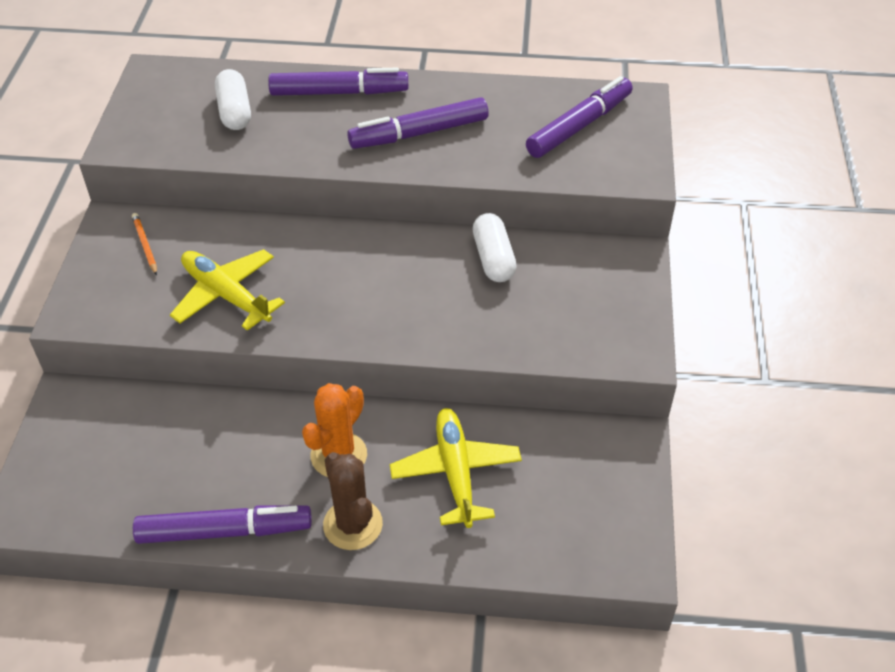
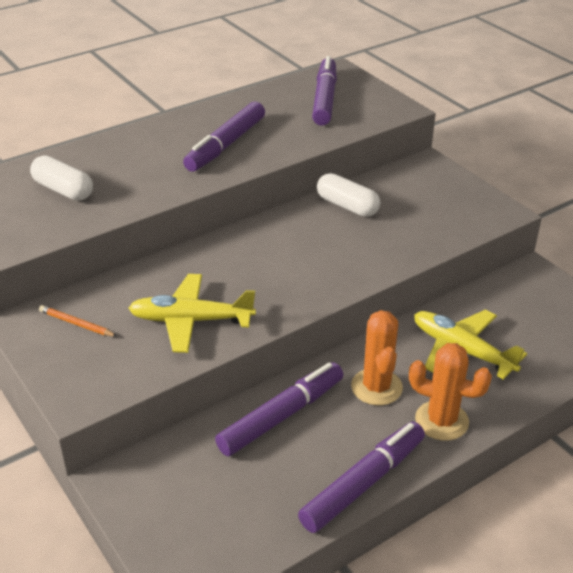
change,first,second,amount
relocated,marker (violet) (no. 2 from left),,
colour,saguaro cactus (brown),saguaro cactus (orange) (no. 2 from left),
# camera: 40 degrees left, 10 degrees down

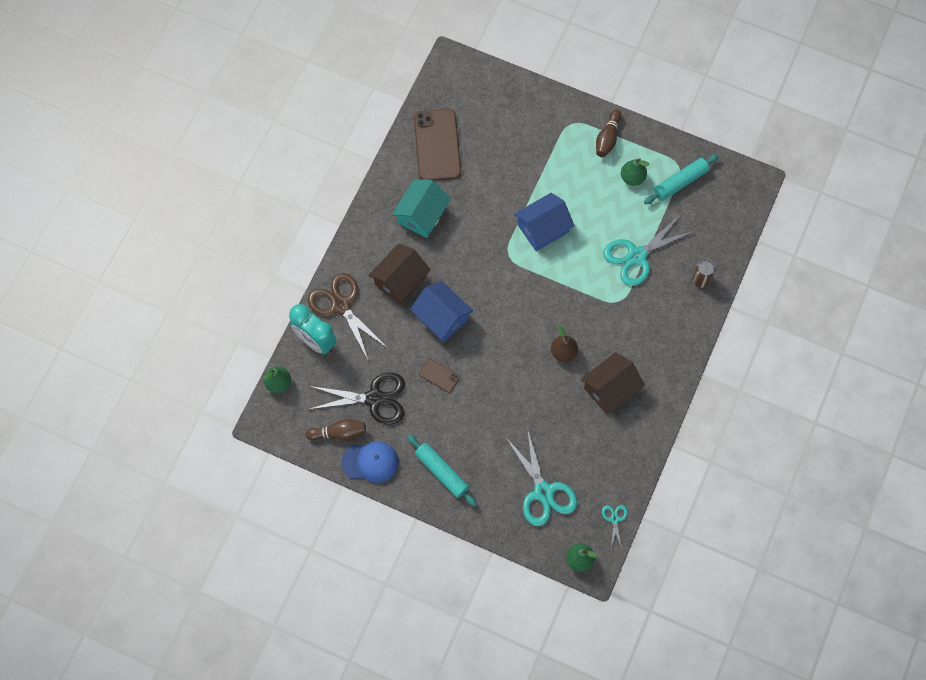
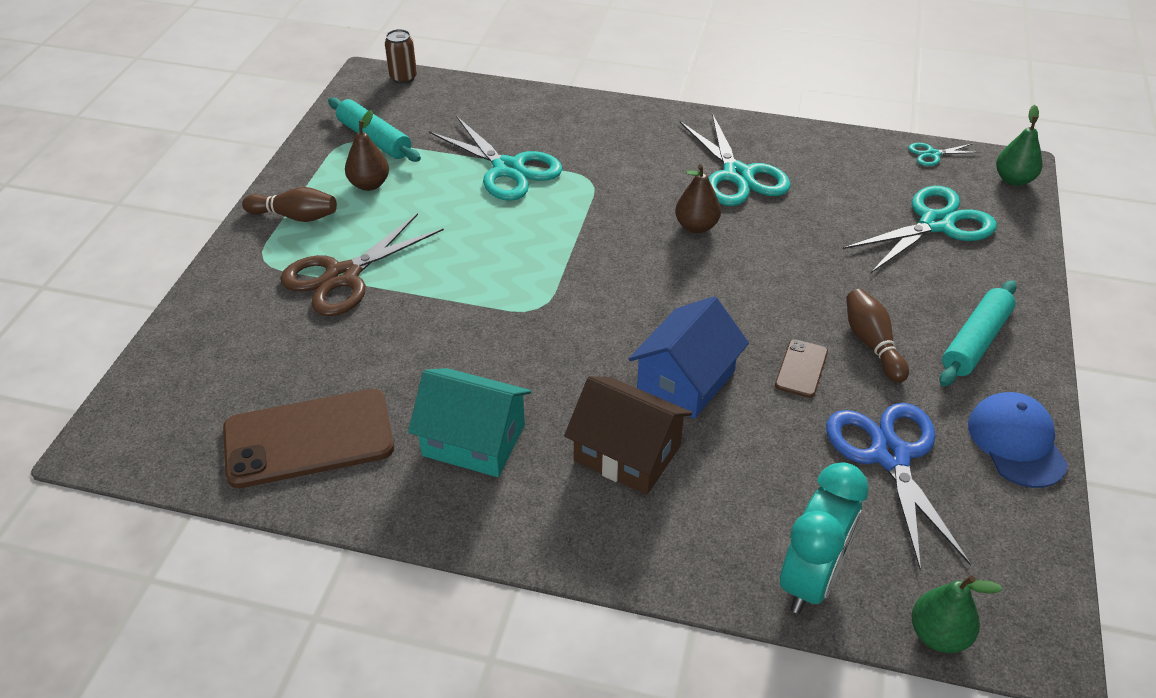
change,first,second,amount
relocated,tenpin (brown) (no. 1 from left in the first image),tenpin (brown) (no. 2 from left),
relocated,shears (brown),,
colour,shears (black),shears (cobalt),
missing,cottage (cobalt) (no. 2 from left),,
exchanged,cottage (brown) (no. 2 from left),shears (aqua) (no. 2 from left),
colour,pear fruit (emerald) (no. 3 from left),pear fruit (brown) (no. 1 from left),
relocated,tin (brown),,
# camera: 100 degrees left, 25 degrees down

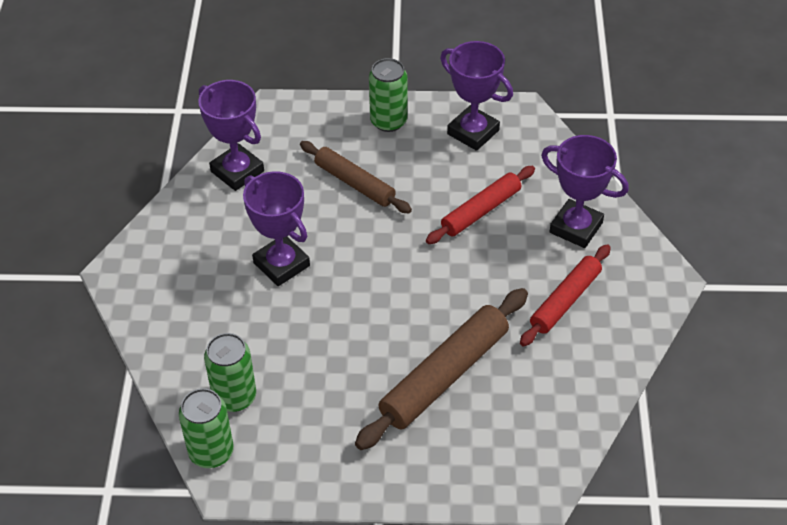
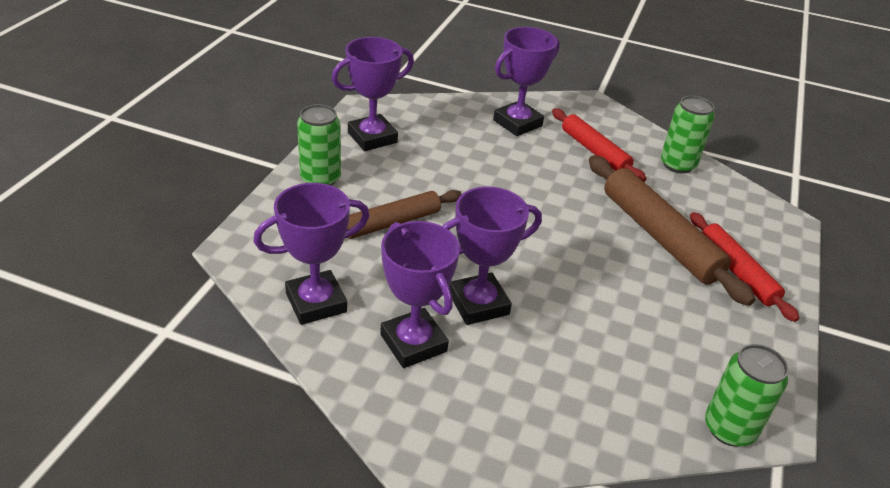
change,first,second,amount
relocated,tin (emerald) (no. 2 from left),,
relocated,rolling pin (crimson) (no. 1 from left in the first image),rolling pin (crimson) (no. 2 from left),
appeared,,prize cup (violet) (no. 3 from left),
# camera: 75 degrees left, 10 degrees down

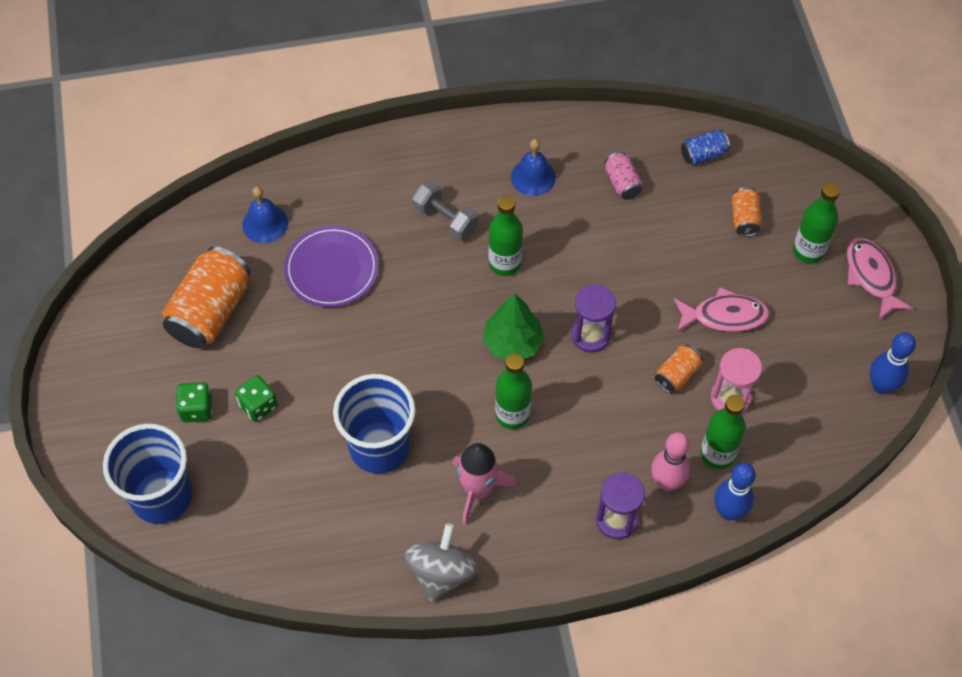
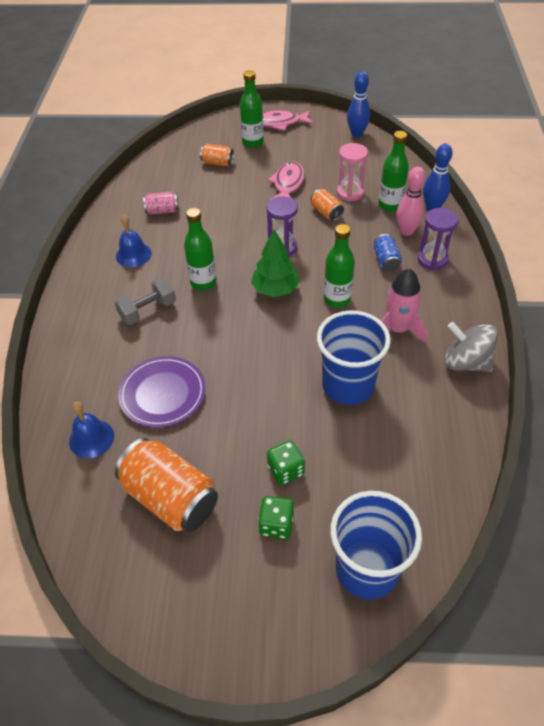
change,first,second,amount
relocated,tin (cobalt),,
# camera: 75 degrees left, 10 degrees down

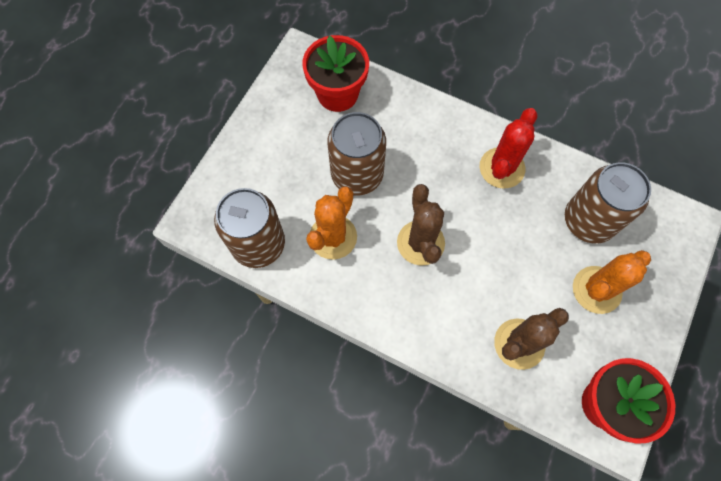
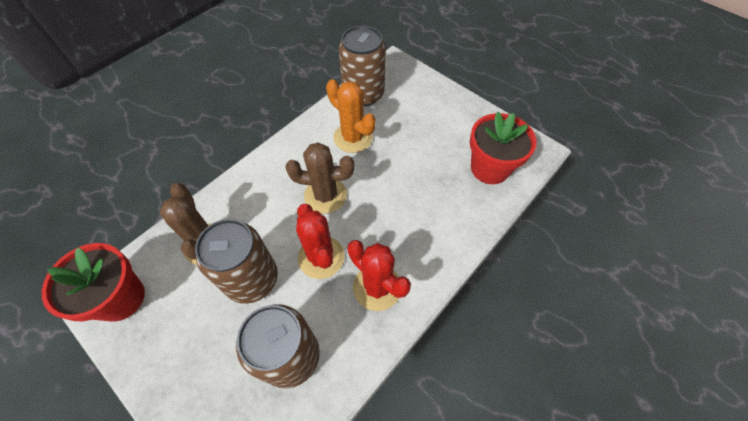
change,first,second,amount
relocated,tin (brown) (no. 2 from left in the first image),tin (brown) (no. 1 from left),
missing,saguaro cactus (orange) (no. 2 from left),,
appeared,,saguaro cactus (crimson) (no. 1 from left),
# camera: 105 degrees right, 10 degrees down

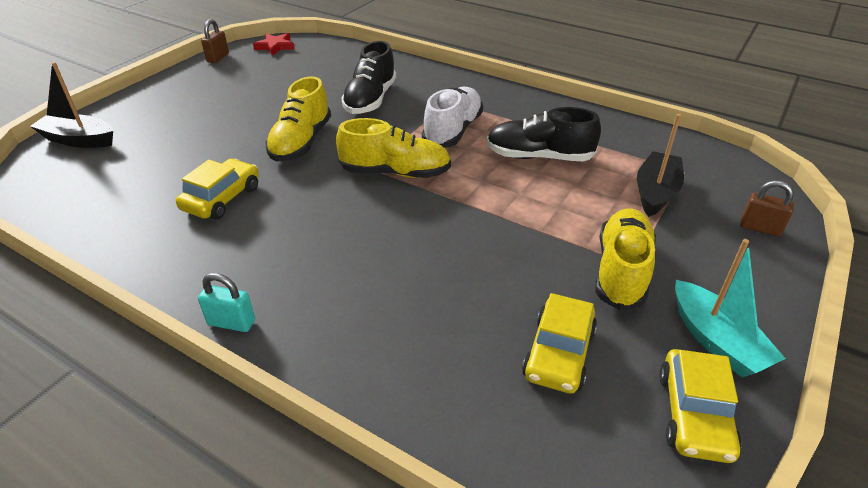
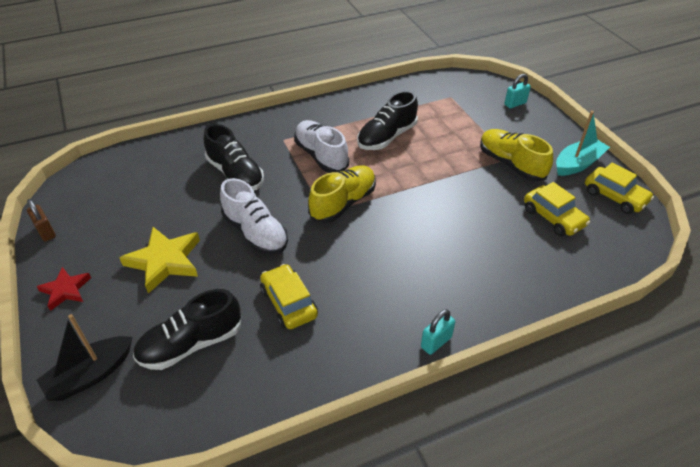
change,first,second,amount
relocated,star (crimson),,
colour,lace-up shoe (golden) (no. 1 from left),lace-up shoe (snow-white) (no. 1 from left),
missing,boat (black) (no. 2 from left),,
spun,boat (aqua),,45 degrees counterclockwise
colour,padlock (brown) (no. 2 from left),padlock (aqua) (no. 2 from left),
appeared,,star (golden),
appeared,,lace-up shoe (black) (no. 1 from left),
# camera: 55 degrees left, 5 degrees up

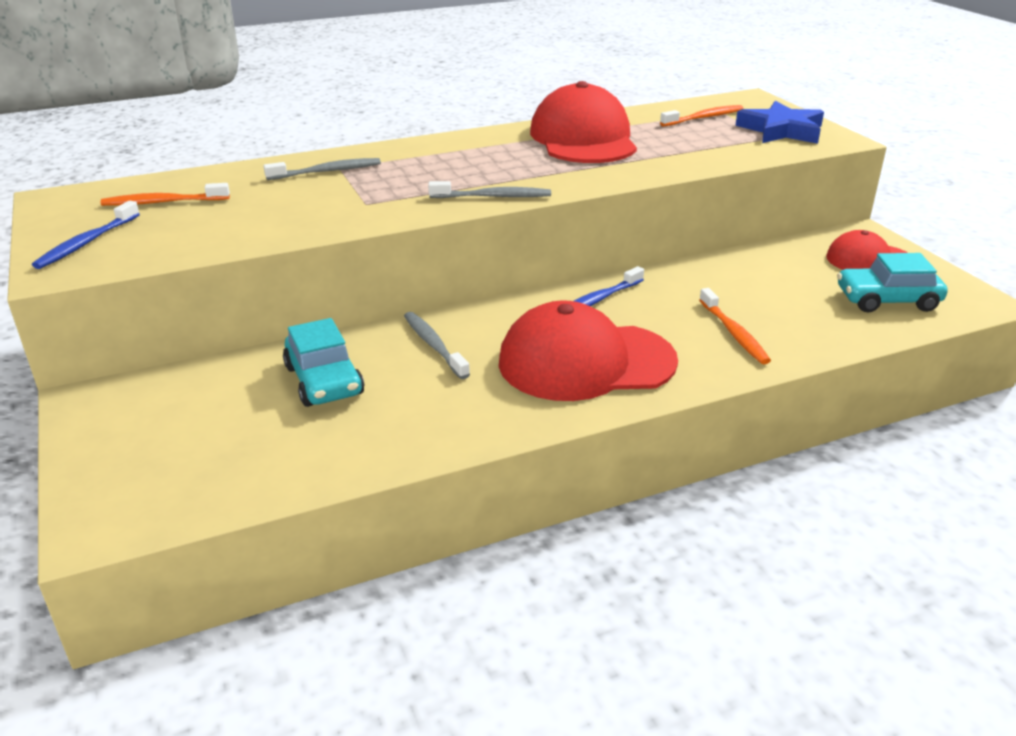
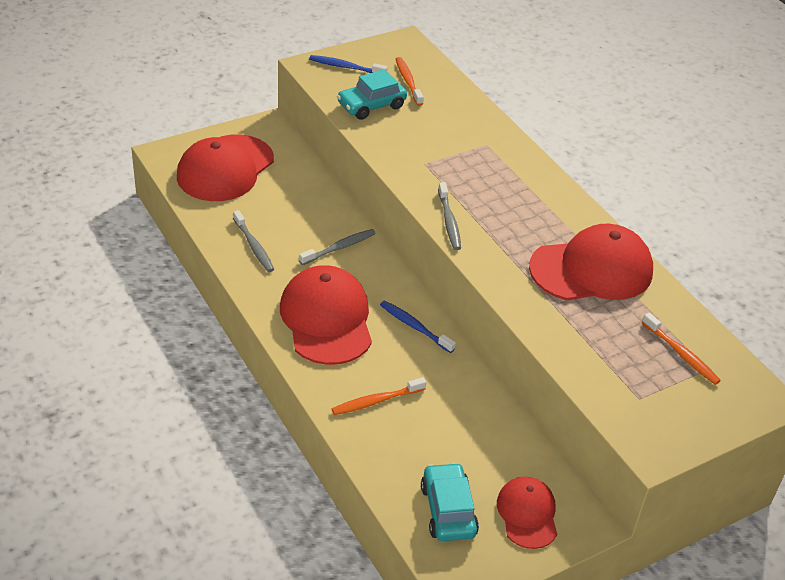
change,first,second,amount
relocated,tooth brush (gray) (no. 1 from left),,
relocated,automobile (aqua) (no. 1 from left),,
missing,star (cobalt),,
appeared,,peaked cap (crimson) (no. 1 from left),
# camera: 80 degrees right, 10 degrees up

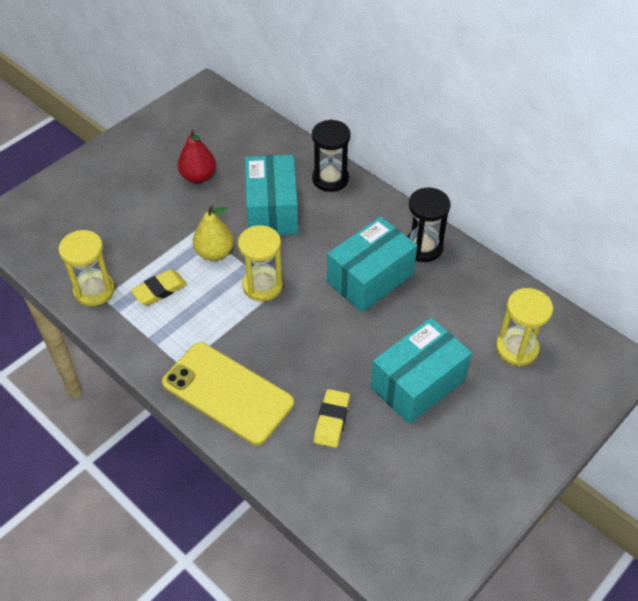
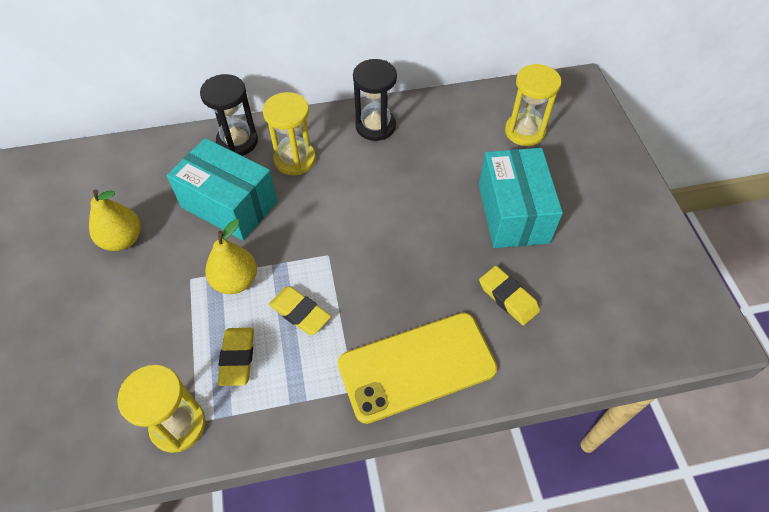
change,first,second,amount
colour,pear fruit (crimson),pear fruit (golden) (no. 1 from left),
relocated,sandglass (golden) (no. 2 from left),,
missing,box (aqua) (no. 2 from left),,
appeared,,eraser (golden) (no. 2 from left),
# camera: 55 degrees left, 5 degrees up

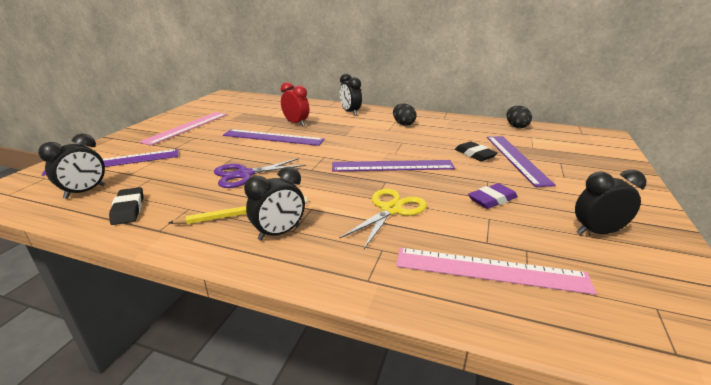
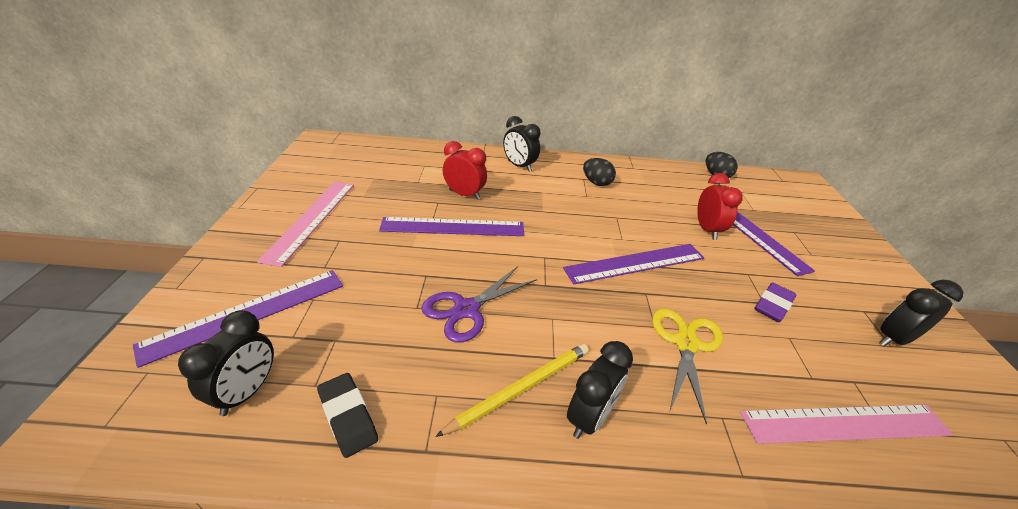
change,first,second,amount
exchanged,eraser (black) (no. 2 from left),alarm clock (crimson) (no. 2 from left),
# camera: 20 degrees left, 10 degrees up

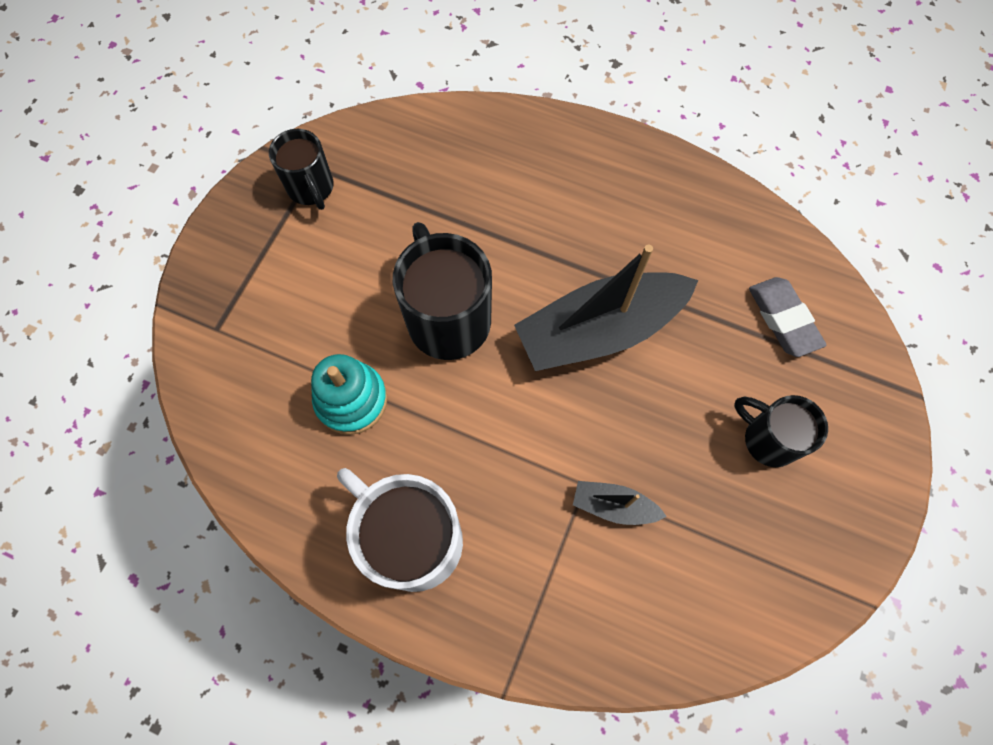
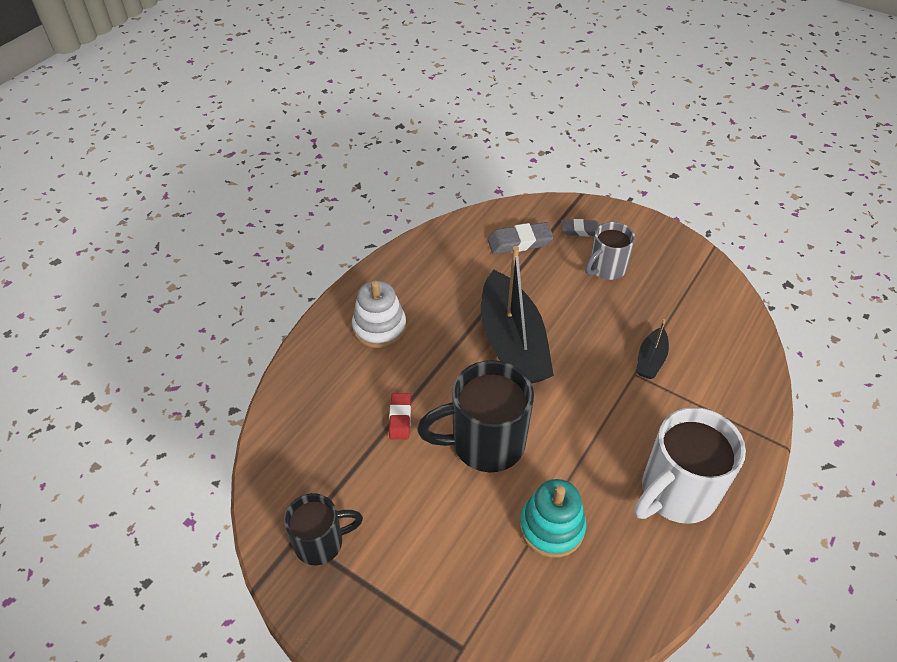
change,first,second,amount
colour,coffee mug (black) (no. 3 from left),coffee mug (gray),
appeared,,stacking rings (snow-white),
appeared,,eraser (crimson),
appeared,,eraser (gray) (no. 2 from left),
# camera: 80 degrees left, 20 degrees down

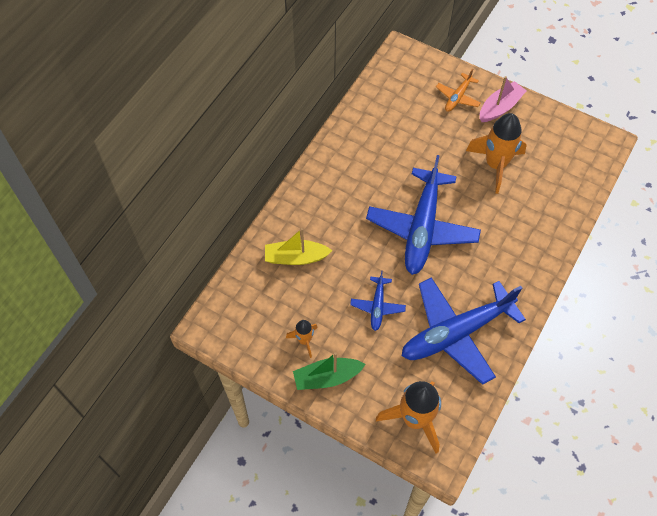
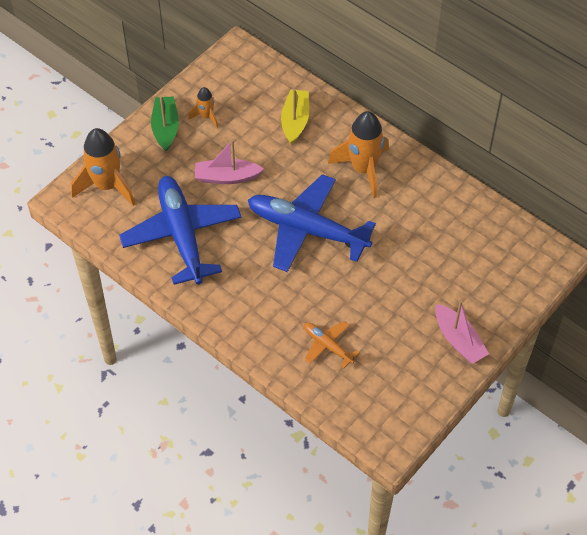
change,first,second,amount
exchanged,toy plane (cobalt) (no. 1 from left),boat (rosy) (no. 1 from left),
relocated,toy plane (orange),,
relocated,toy rocket (orange) (no. 3 from left),,
# camera: 100 degrees right, 5 degrees down

